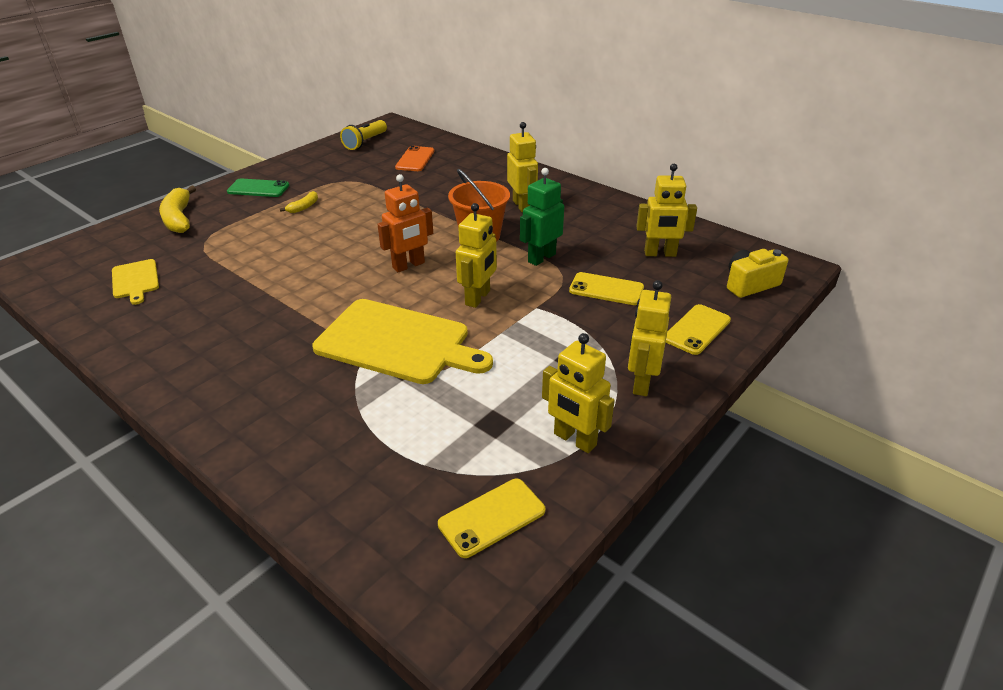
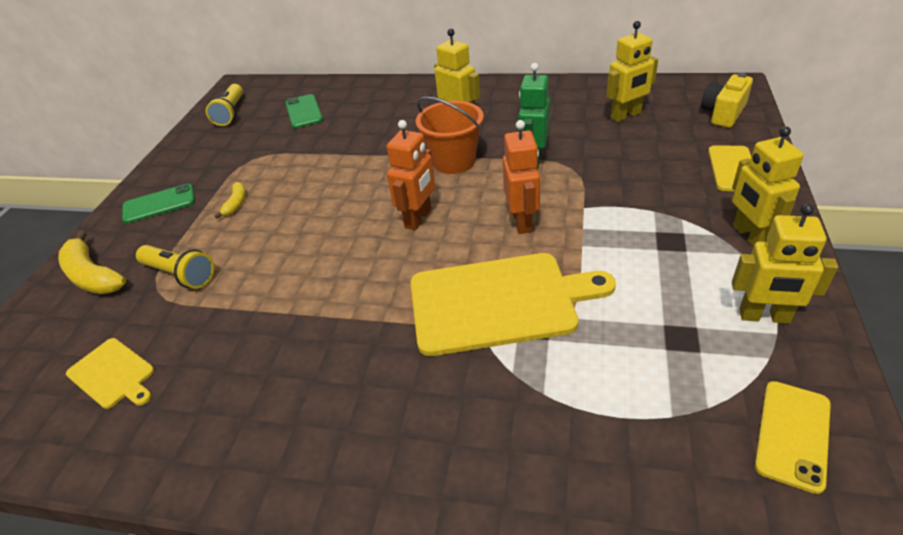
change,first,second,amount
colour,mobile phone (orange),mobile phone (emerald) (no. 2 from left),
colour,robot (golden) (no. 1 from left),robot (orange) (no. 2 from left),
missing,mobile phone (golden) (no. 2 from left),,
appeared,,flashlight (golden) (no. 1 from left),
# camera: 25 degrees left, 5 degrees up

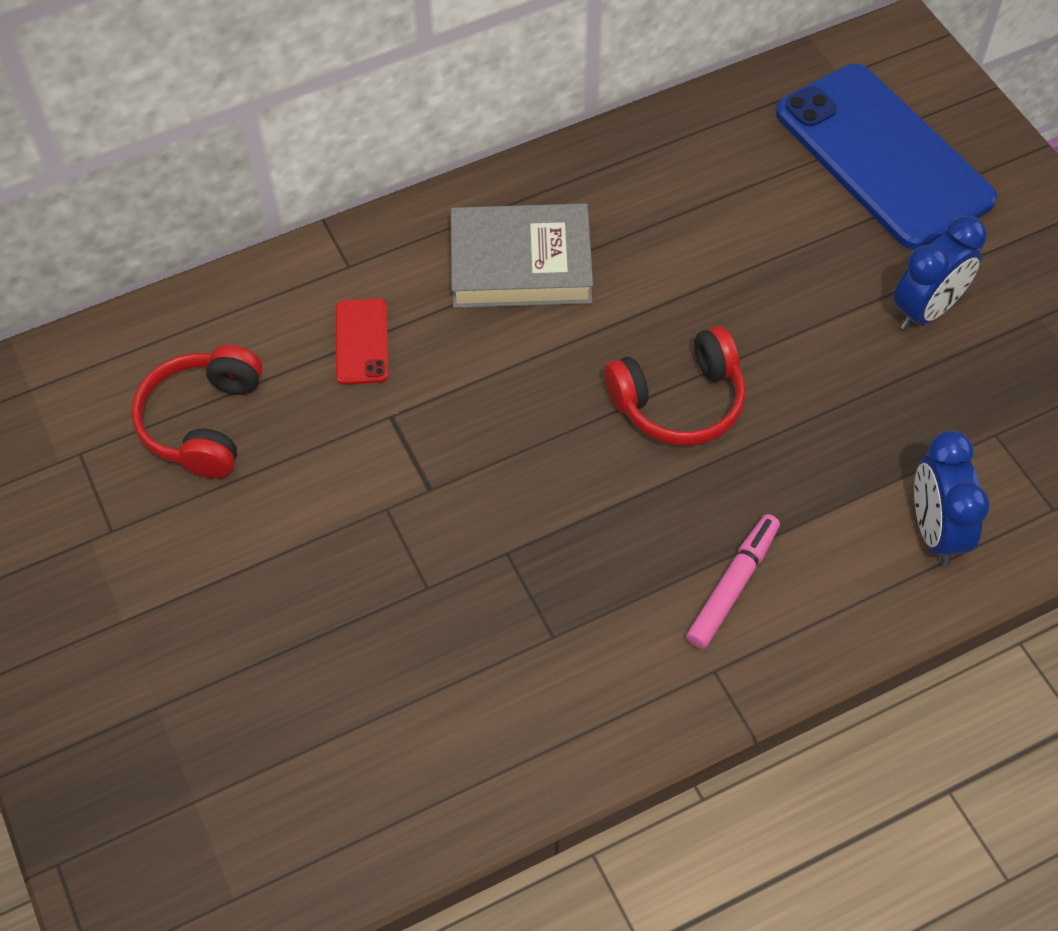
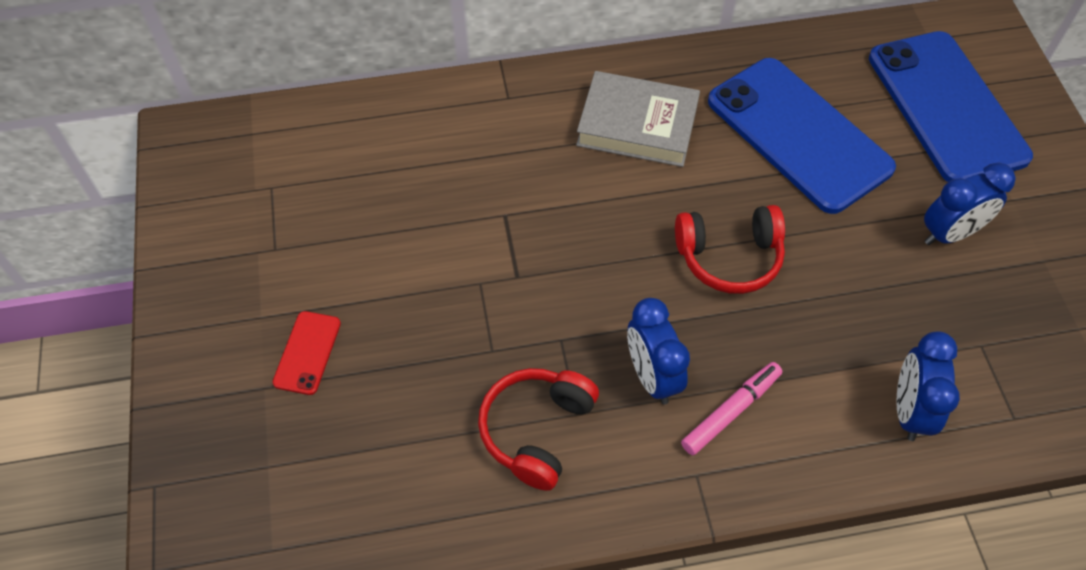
change,first,second,amount
relocated,over-ear headphones (crimson) (no. 1 from left),,
relocated,mobile phone (crimson),,
appeared,,alarm clock (cobalt) (no. 1 from left),
appeared,,mobile phone (cobalt) (no. 1 from left),
# camera: 15 degrees right, 0 degrees up

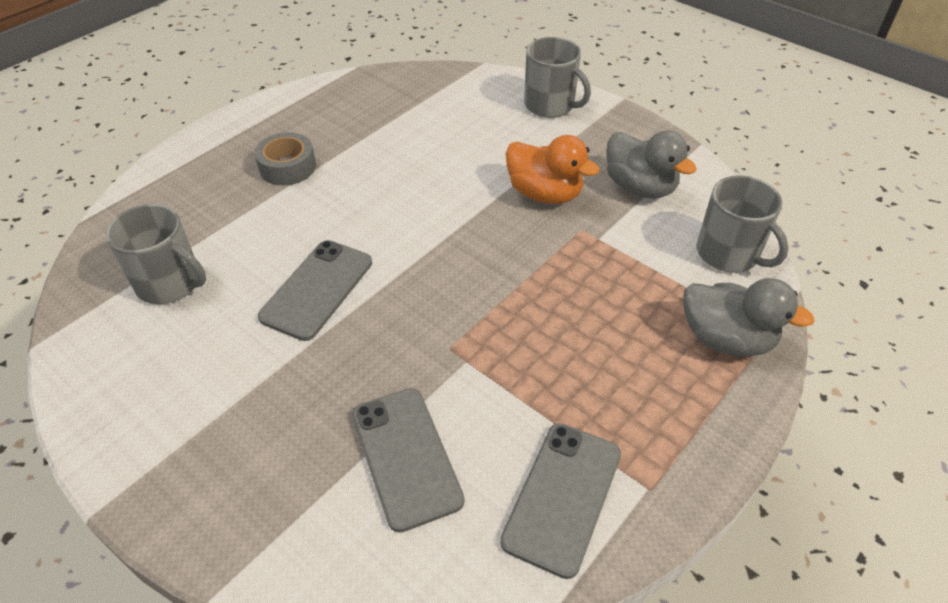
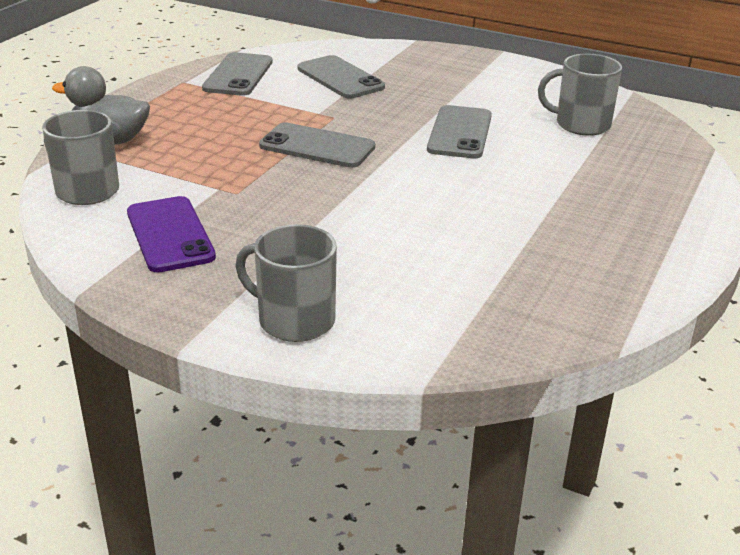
change,first,second,amount
missing,tape (gray),,
missing,duck (orange),,
exchanged,duck (gray) (no. 1 from left),mobile phone (violet),
appeared,,mobile phone (gray) (no. 2 from left),
# camera: 165 degrees right, 15 degrees down

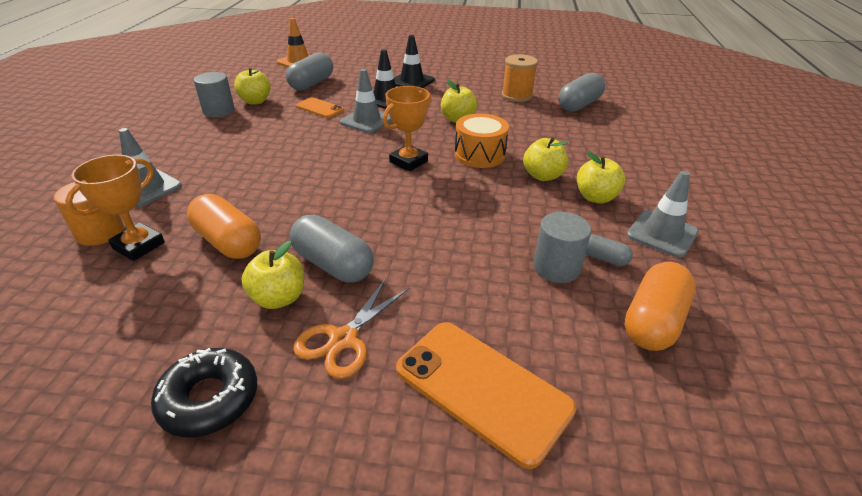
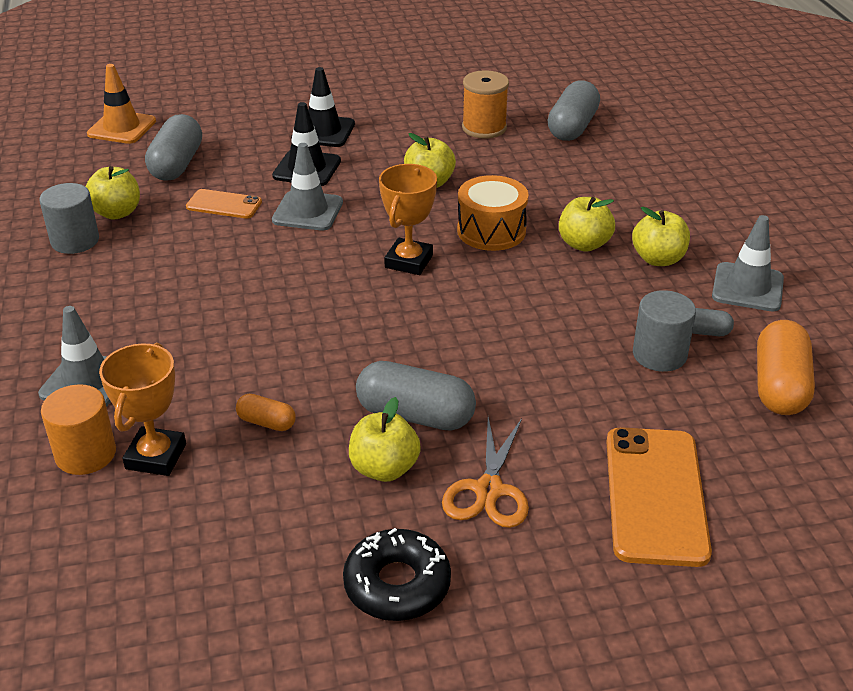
change,first,second,amount
size,pill shape (orange) (no. 1 from left),,x0.52
spun,mobile phone (orange) (no. 2 from left),,75 degrees clockwise
# camera: 20 degrees left, 0 degrees up

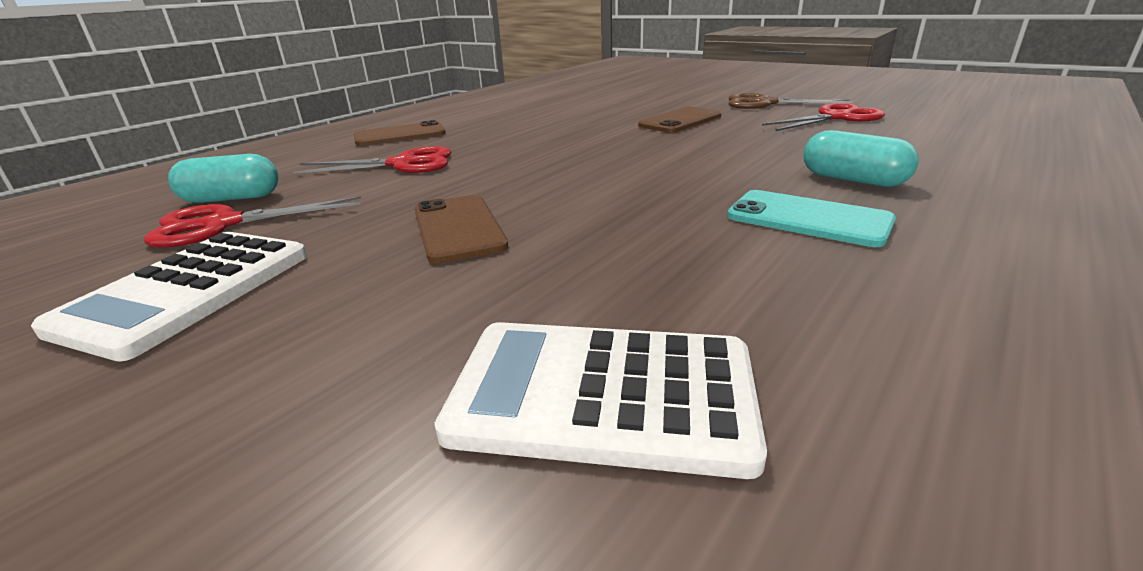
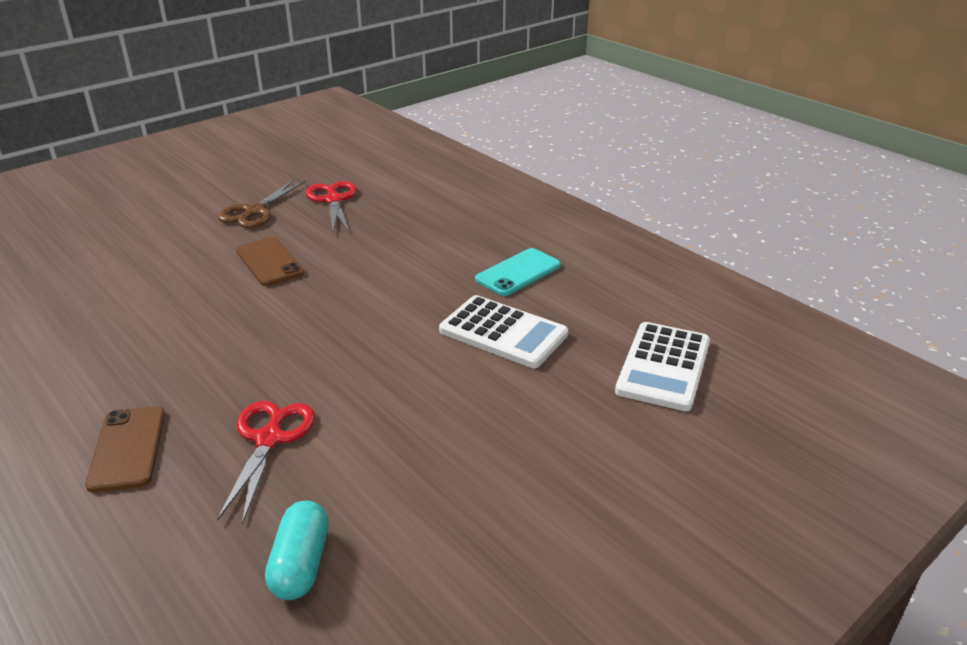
change,first,second,amount
relocated,calculator (snow-white) (no. 1 from left),,
missing,shears (crimson) (no. 1 from left),,
missing,mobile phone (brown) (no. 2 from left),,
missing,pill shape (aqua) (no. 2 from left),,
# camera: 80 degrees left, 5 degrees up

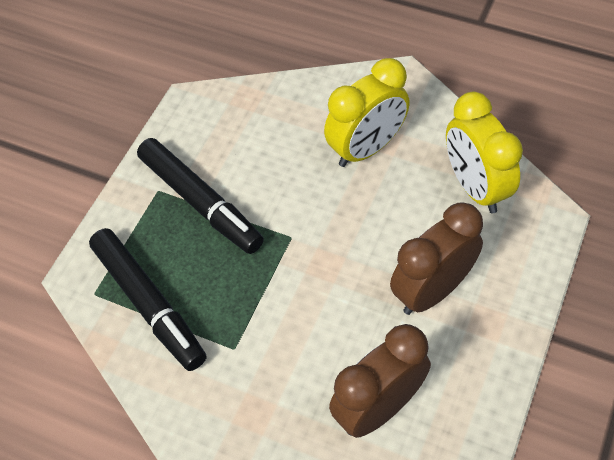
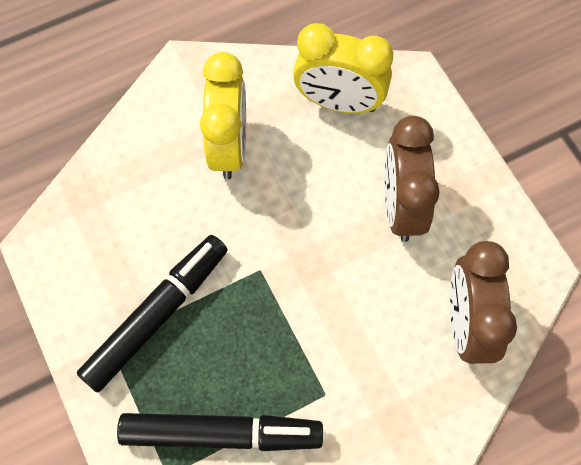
change,first,second,amount
spun,marker (black) (no. 2 from left in the first image),marker (black) (no. 1 from left),45 degrees counterclockwise
# camera: 55 degrees left, 10 degrees up

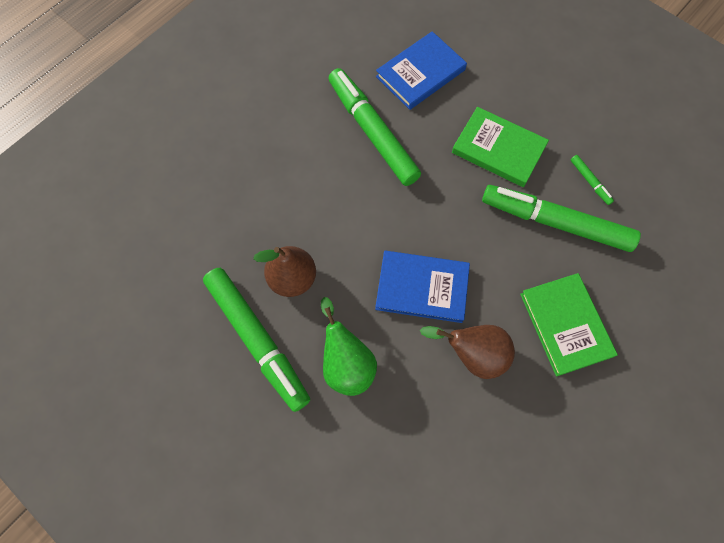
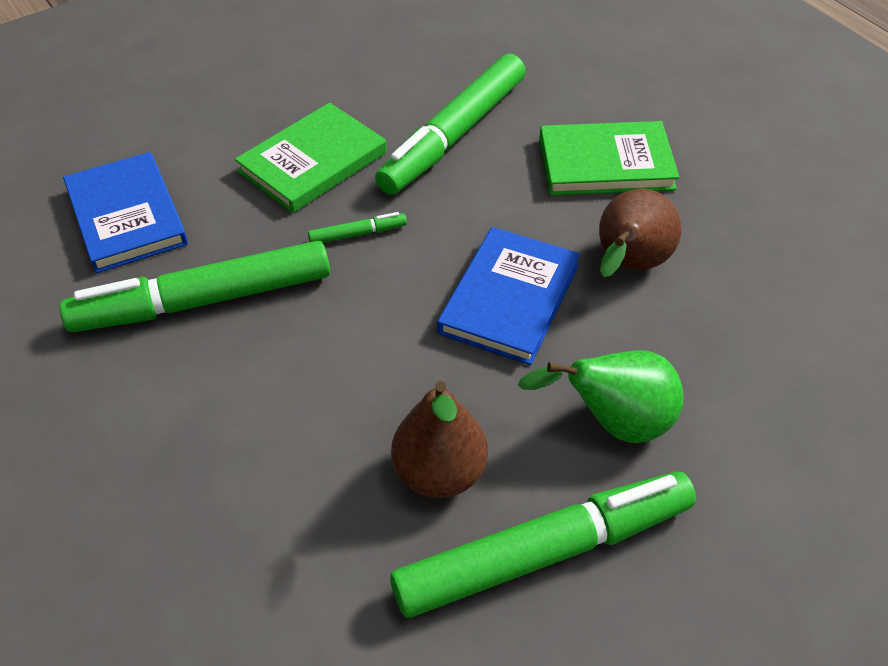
change,first,second,amount
relocated,marker (emerald) (no. 4 from left in the first image),marker (emerald) (no. 2 from left),
# camera: 75 degrees left, 20 degrees down

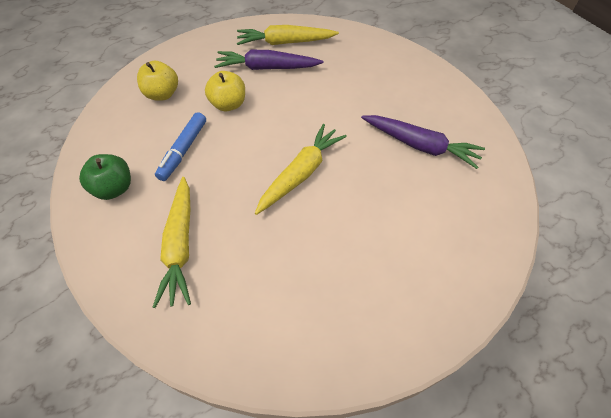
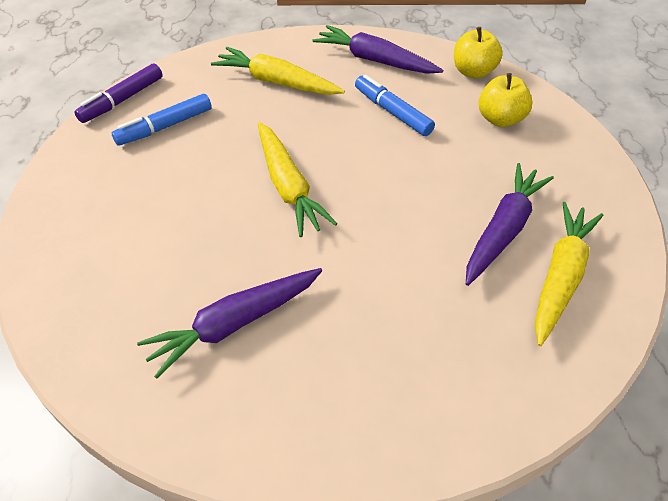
change,first,second,amount
exchanged,apple (emerald),toy carrot (violet) (no. 2 from left),
relocated,apple (golden) (no. 2 from left in the first image),apple (golden) (no. 1 from left),
appeared,,marker (violet),
appeared,,marker (cobalt) (no. 1 from left),
# camera: 120 degrees right, 5 degrees down

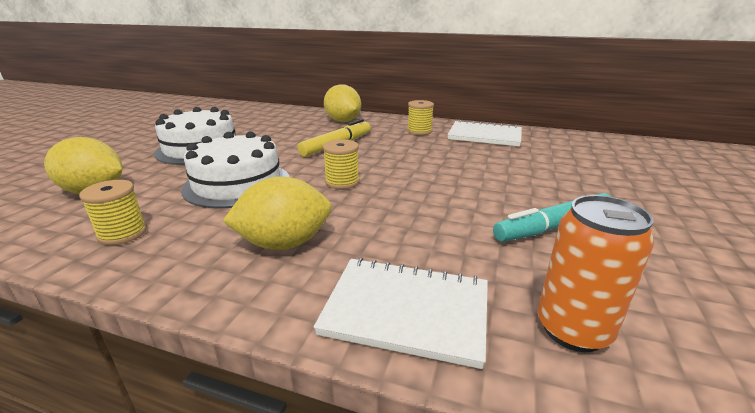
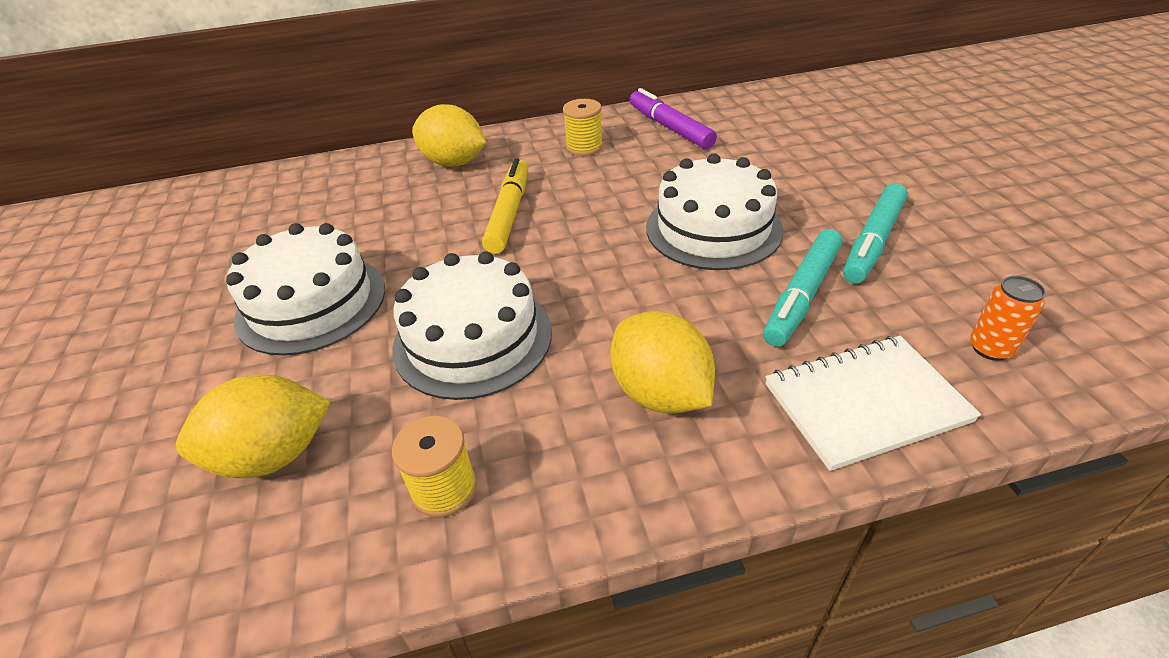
change,first,second,amount
spun,lemon (golden) (no. 2 from left in the first image),lemon (golden) (no. 3 from left),75 degrees counterclockwise
missing,spool (golden) (no. 2 from left),,
exchanged,notepad (snow-white) (no. 2 from left),marker (violet),
size,tin (orange),,x0.62
appeared,,cake (snow-white) (no. 3 from left),
appeared,,marker (aqua) (no. 1 from left),
# camera: 30 degrees left, 15 degrees up

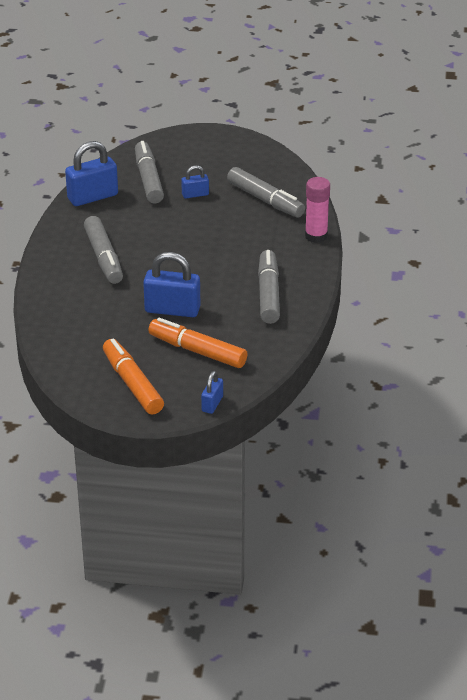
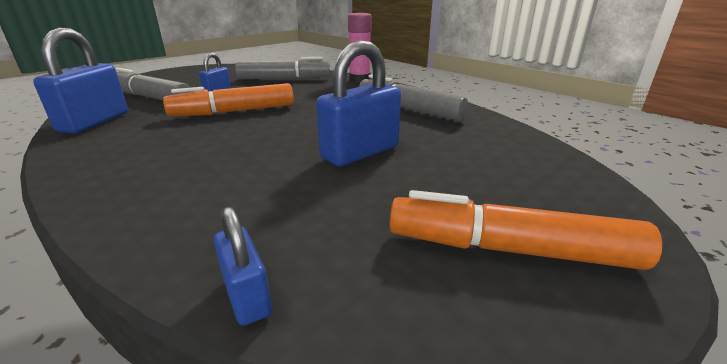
change,first,second,amount
missing,marker (gray) (no. 1 from left),,
relocated,marker (orange) (no. 2 from left in the first image),marker (orange) (no. 1 from left),
relocated,padlock (cobalt) (no. 4 from left in the first image),padlock (cobalt) (no. 3 from left),
# camera: 50 degrees left, 10 degrees down

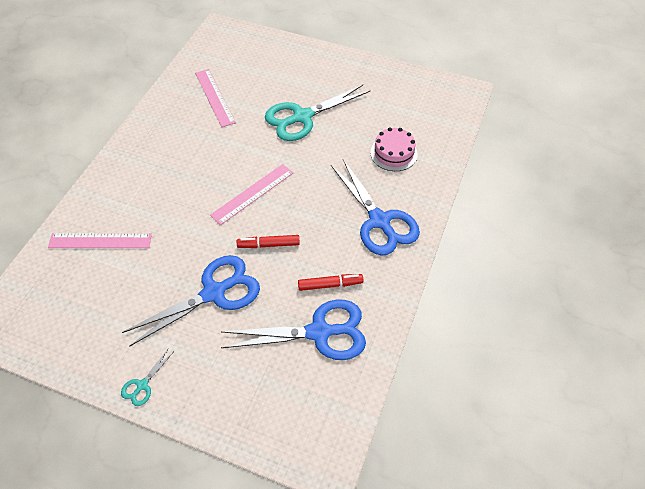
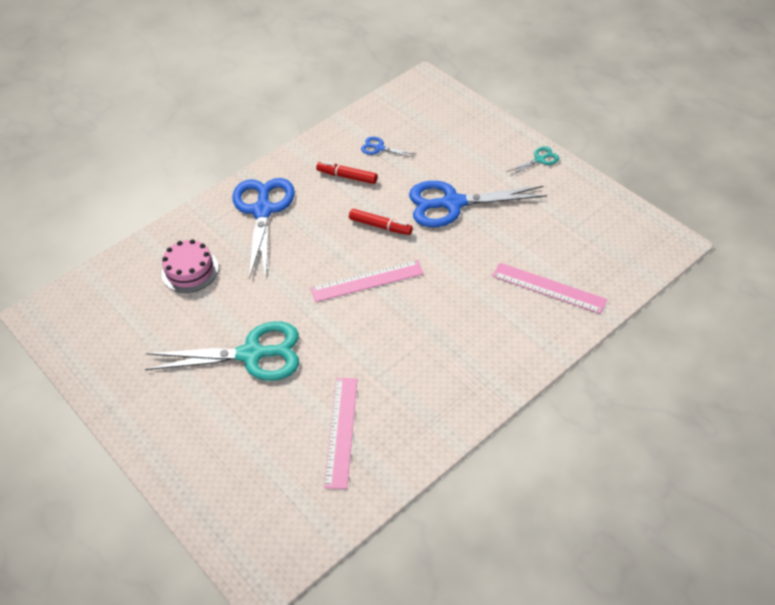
change,first,second,amount
size,shears (cobalt) (no. 2 from left),,x0.43
# camera: 150 degrees left, 5 degrees down

